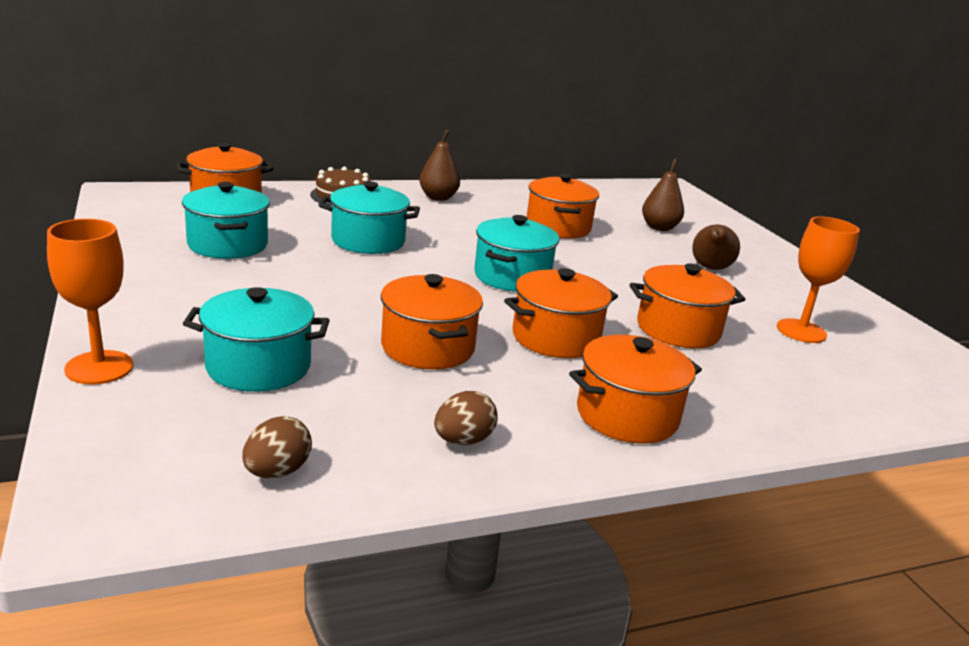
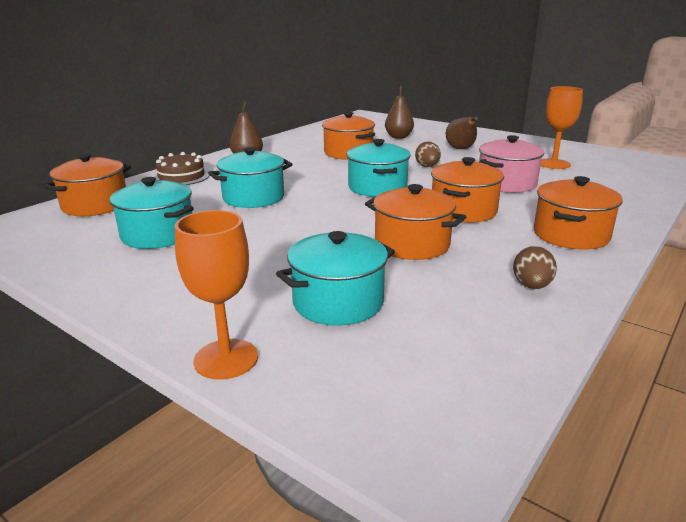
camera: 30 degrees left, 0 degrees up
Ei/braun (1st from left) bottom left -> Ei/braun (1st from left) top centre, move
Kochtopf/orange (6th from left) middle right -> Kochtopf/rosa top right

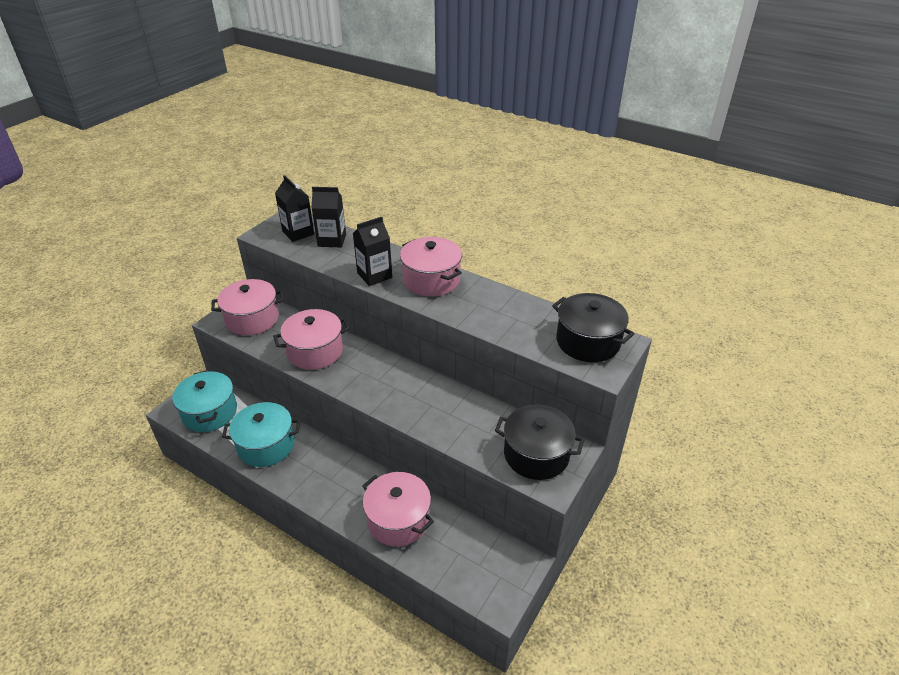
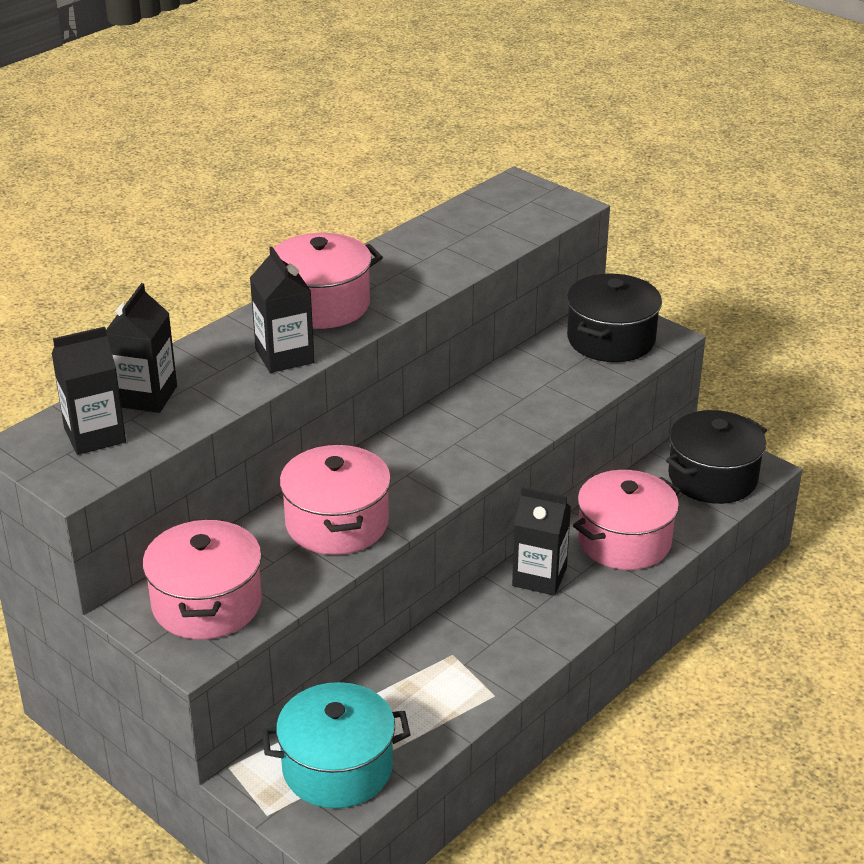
camera: 80 degrees left, 5 degrees down
Kochtopf/türkis (2nd from left) middle left -> none
Kochtopf/schwarz (2nd from left) centre -> Kochtopf/schwarz (2nd from left) middle right, move
none -> Getränkekarton/schwarz (4th from left) centre

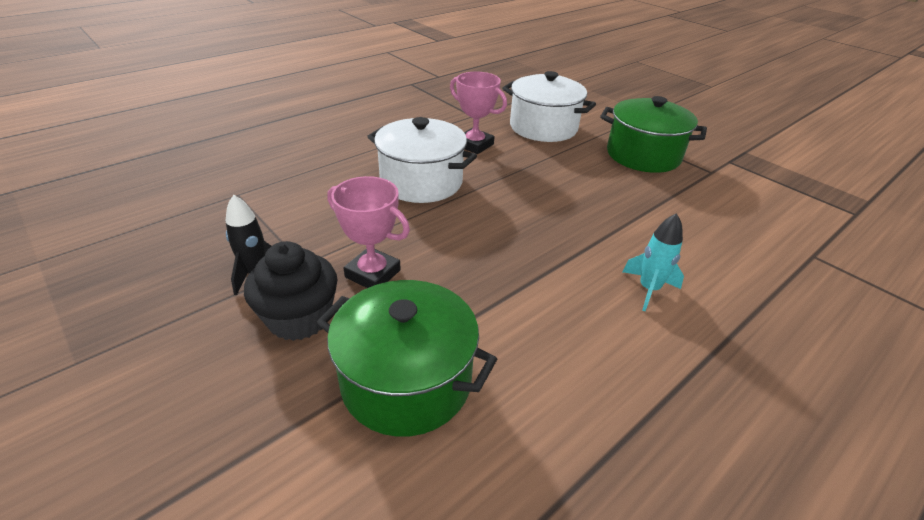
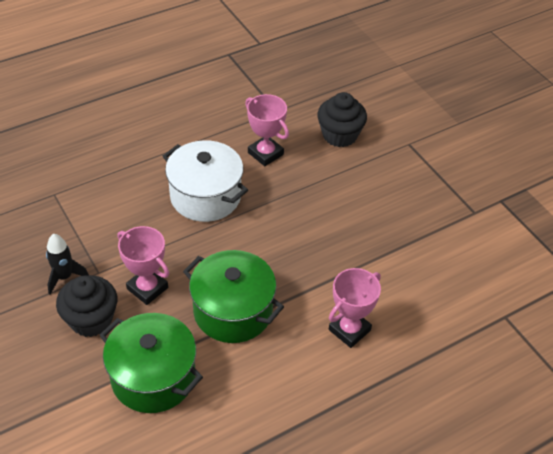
camera: 10 degrees right, 10 degrees up
Kochtopf/weiß (2nd from left) top centre -> Muffin/schwarz (2nd from left) top centre
Kochtopf/grün (2nd from left) top right -> Kochtopf/grün (2nd from left) centre, move
Rakete/türkis middle right -> Pokal/rosa (3rd from left) bottom centre

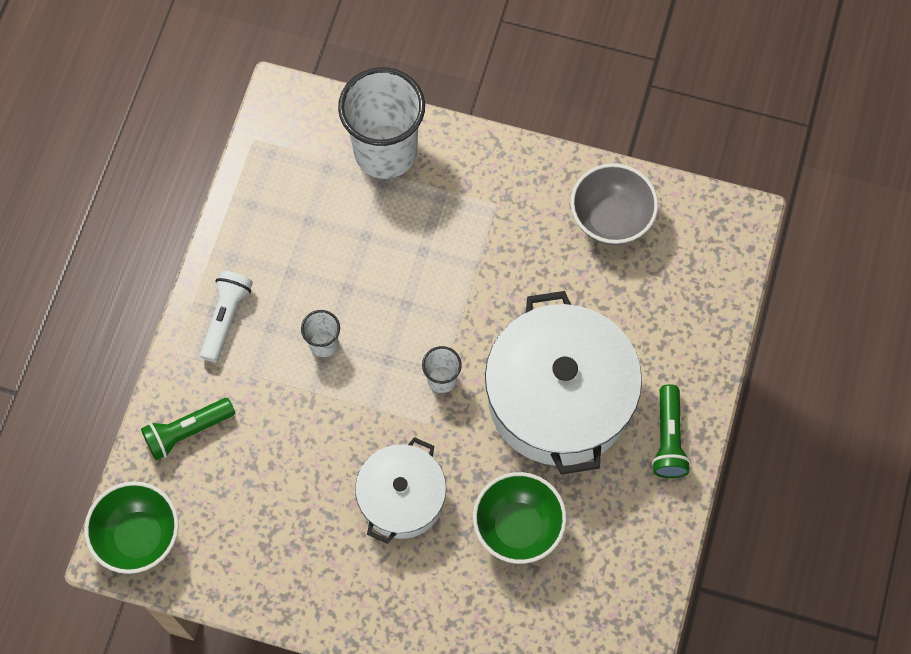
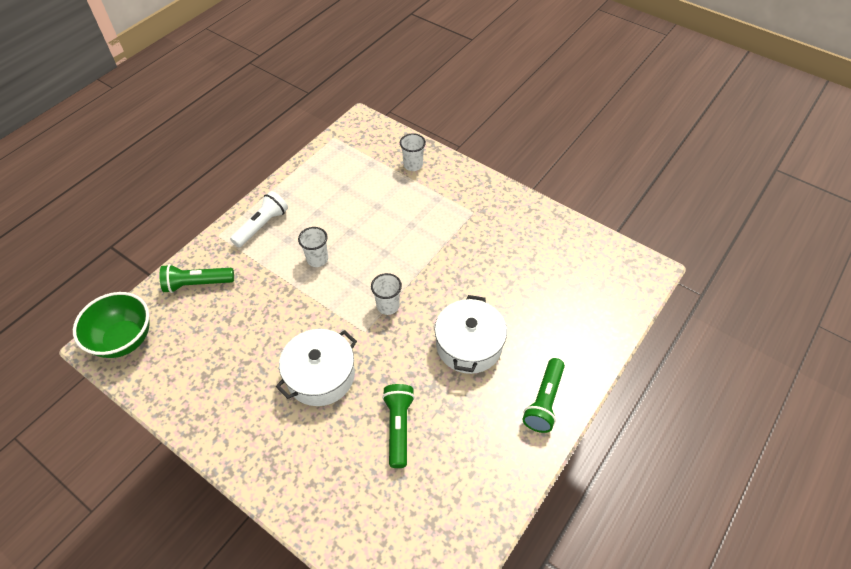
camera: 20 degrees right, 15 degrees down
Becher/weiß (2nd from left in the first image) top centre -> Becher/weiß (3rd from left) top centre, x0.45
Schüssel/grün (2nd from left) bottom centre -> Taschenlampe/grün (2nd from left) bottom centre
Kochtopf/weiß (2nd from left) centre, x0.58
Schüssel/grau top right -> none

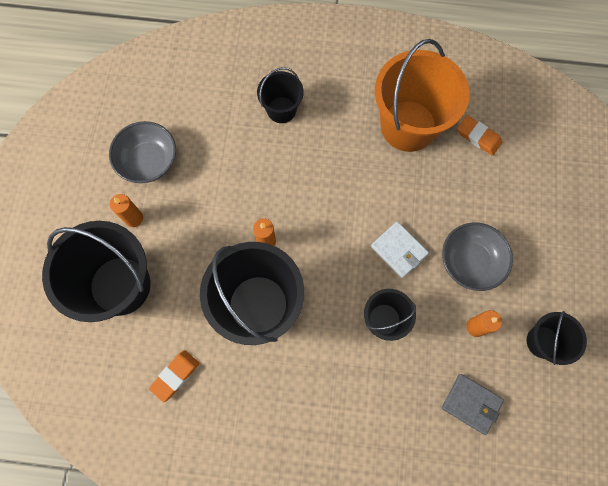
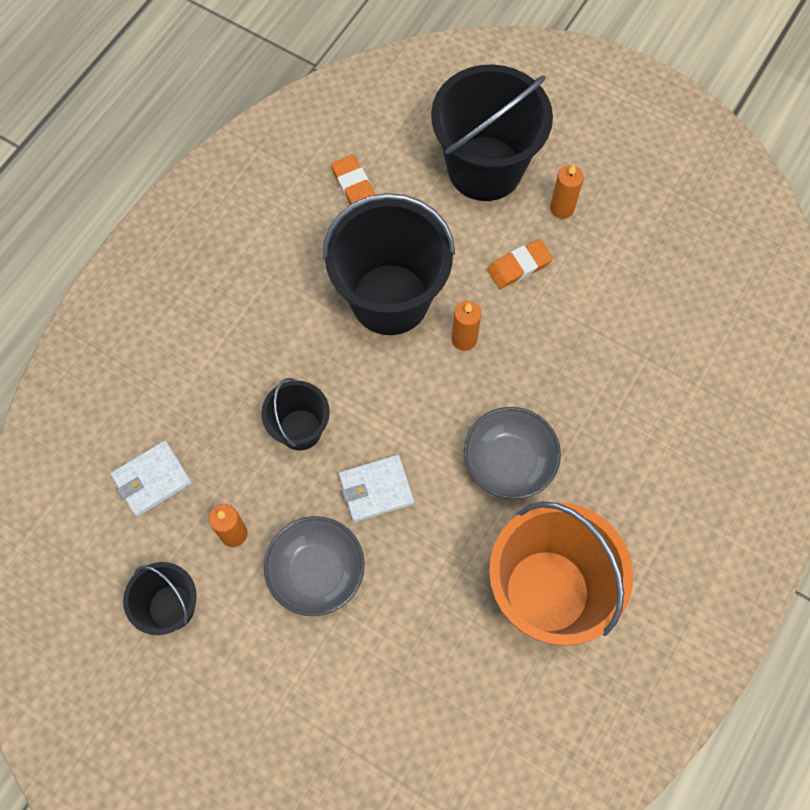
camera: 115 degrees right, 5 degrees down
Schüssel/grau (1st from left in the first image) top left -> Schüssel/grau (2nd from left) centre, move
Eimer/schwarz (3rd from left) top centre -> none
Geldbörse/grau bottom right -> Geldbörse/weiß (1st from left) middle left
Radiergummi/orange (2nd from left) top right -> Radiergummi/orange (2nd from left) top centre, move

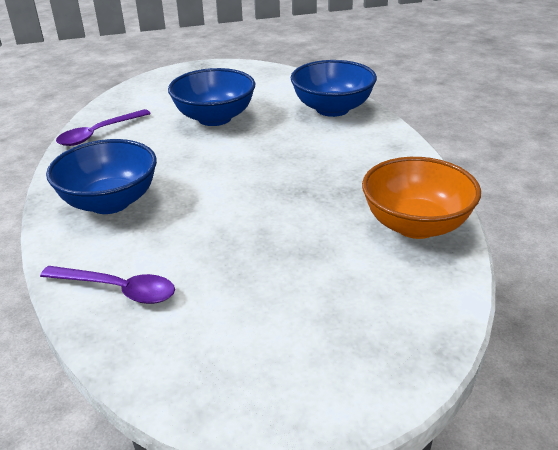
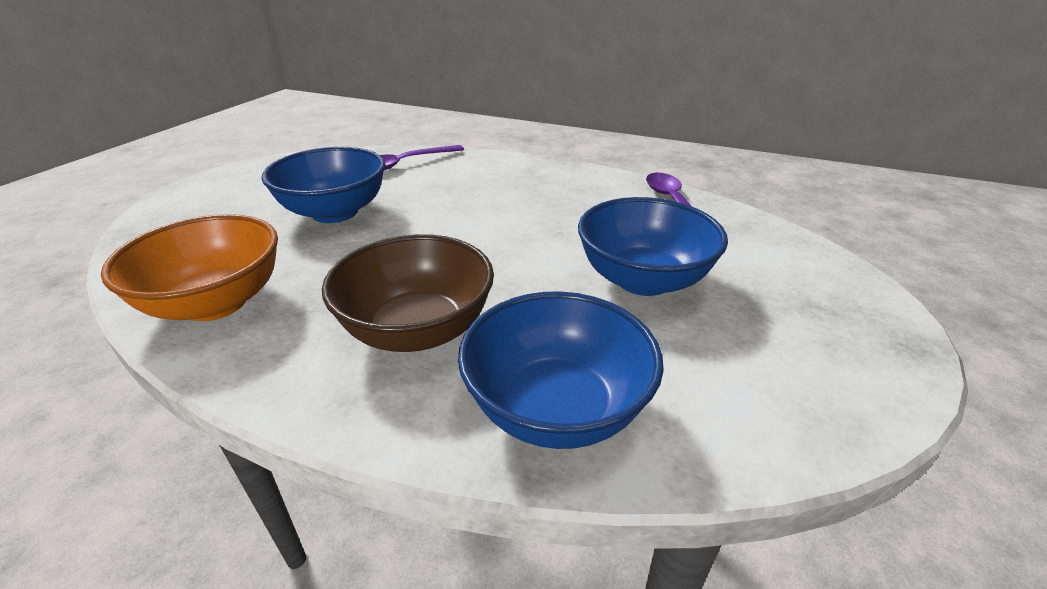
camera: 125 degrees right, 0 degrees up
Schüssel/blau (1st from left) middle left -> Schüssel/blau (1st from left) top left, move
none -> Schüssel/braun centre

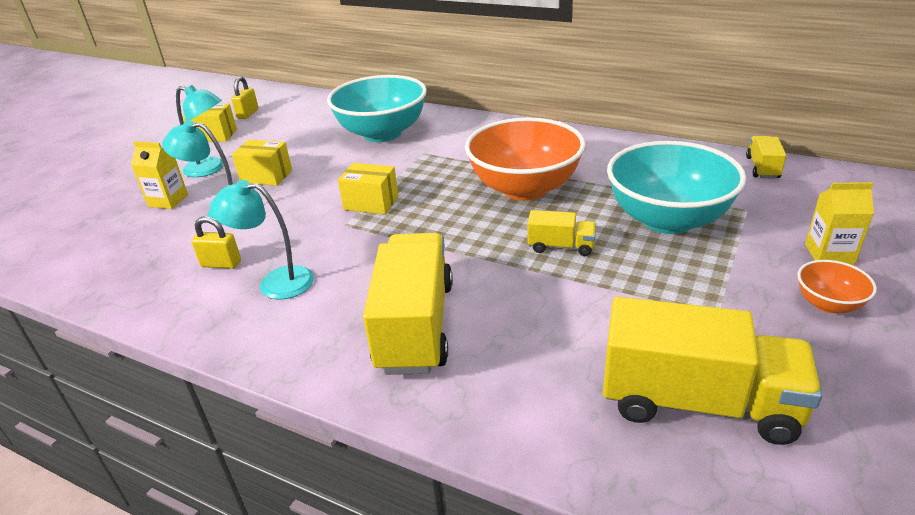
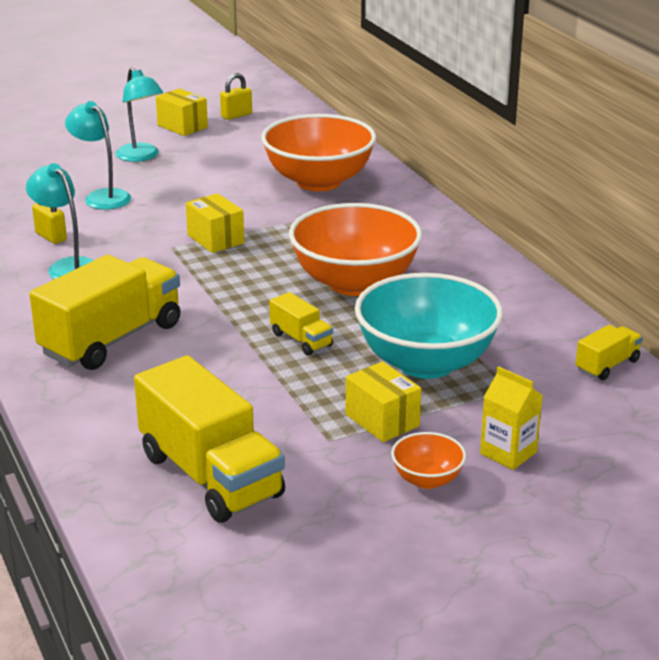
camera: 35 degrees right, 5 degrees down
Getränkekarton/gelb (1st from left) middle left -> none
Schachtel/gelb (2nd from left in the first image) top left -> Schachtel/gelb (3rd from left) centre, move
Schüssel/türkis (1st from left) top centre -> Schüssel/orange (1st from left) top centre

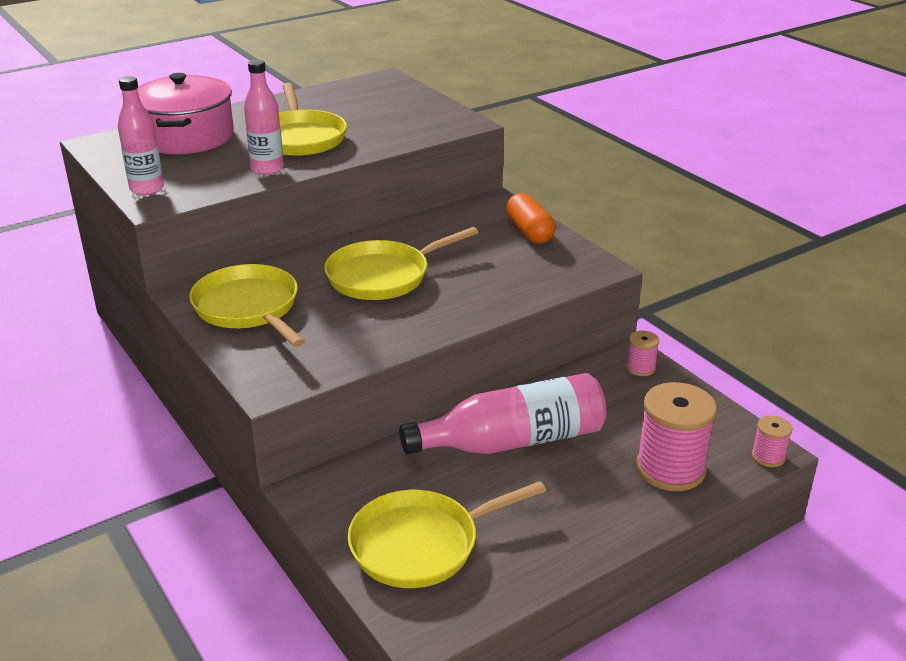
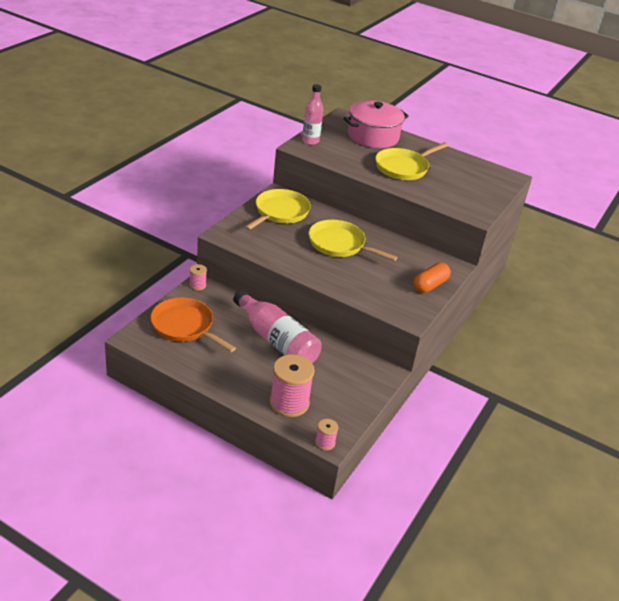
camera: 60 degrees right, 5 degrees up
Flasche/rosa (2nd from left) top left -> none
Pfanne/gelb (4th from left) bottom centre -> Pfanne/orange middle left
Garnrolle/rosa (1st from left) middle right -> Garnrolle/rosa (1st from left) middle left, move

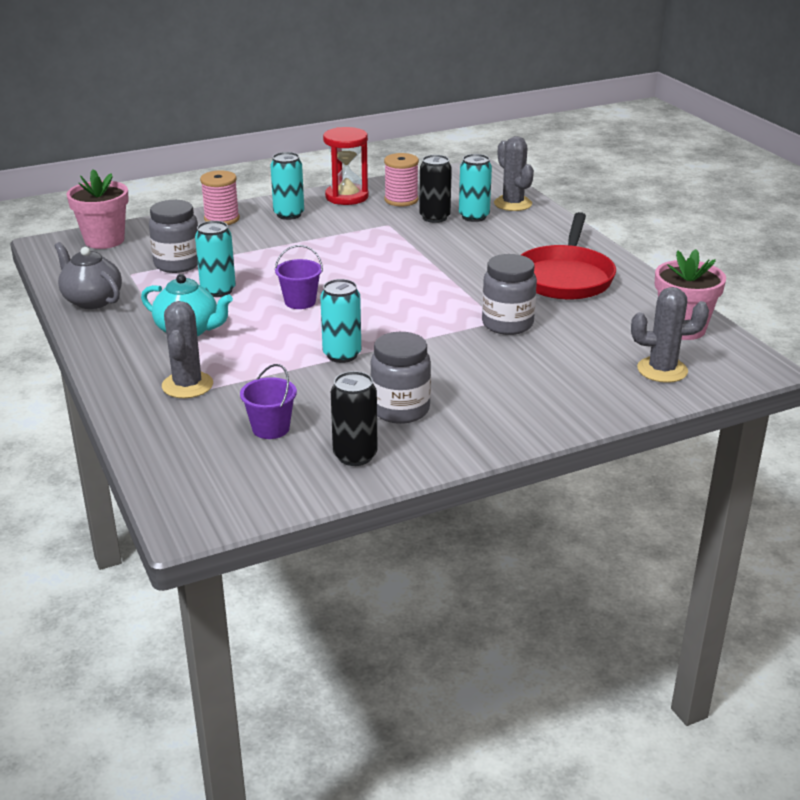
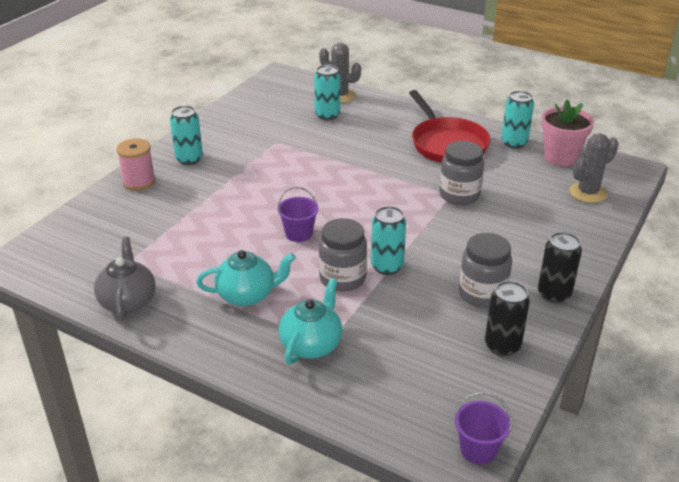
camera: 35 degrees left, 5 degrees up
Teekanne/grau middle left, 75 degrees clockwise
Blumentopf/rosa (1st from left) top left -> none
Einmachglas/grau (1st from left) top left -> Einmachglas/grau (1st from left) centre, move
Kaktus/grau (1st from left) middle left -> Teekanne/türkis (2nd from left) centre
Dose/türkis (1st from left in the first image) top left -> Dose/türkis (4th from left) top right, move
Eimer/lila (1st from left in the first image) centre -> Eimer/lila (2nd from left) bottom right, move
Sanduhr/rot top centre -> none
Garnrolle/rosa (2nd from left) top centre -> none
Dose/schwarz (2nd from left) top centre -> Dose/schwarz (2nd from left) middle right, move

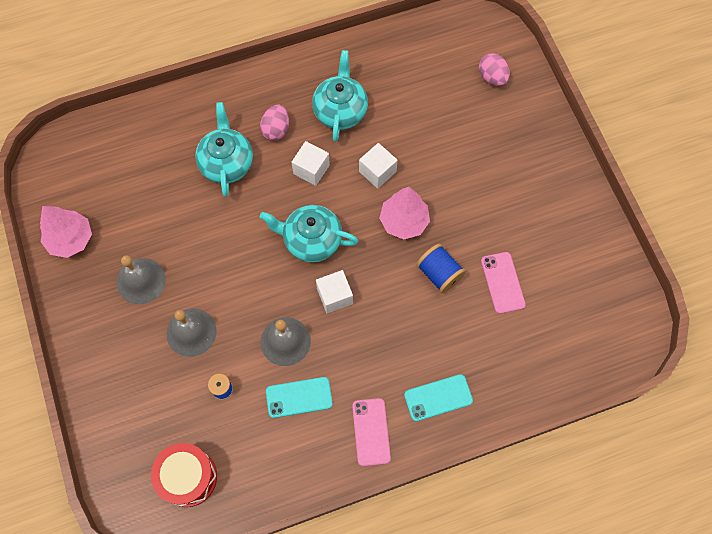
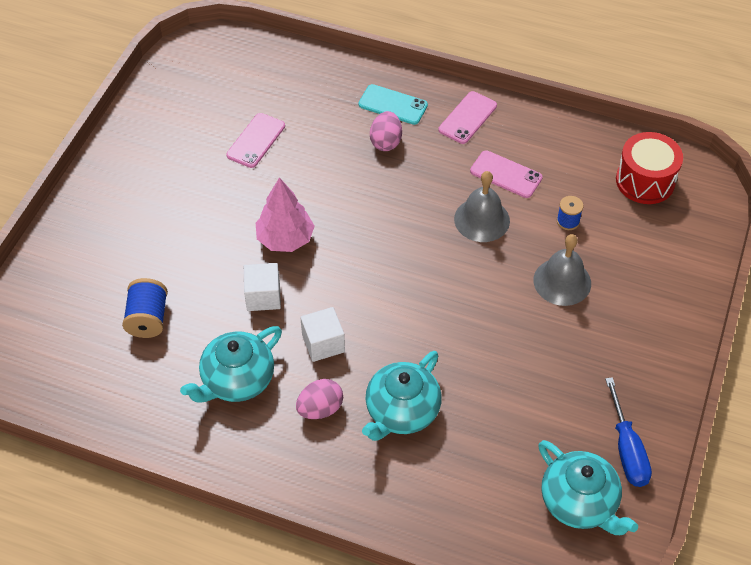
camera: 140 degrees left, 15 degrees down
Baum/rosa (1st from left) middle left -> Schraubenzieher/blau bottom right
Glocke/grau (1st from left) middle left -> none
Teekanne/türkis (2nd from left in the first image) centre -> Teekanne/türkis (3rd from left) bottom right, move
Handy/türkis (1st from left) bottom centre -> Handy/rosa (3rd from left) top right
Kubus/weiß (2nd from left) centre -> none
Garnrolle/blau (2nd from left in the first image) centre -> Garnrolle/blau (1st from left) middle left, move
Ei/rosa (2nd from left) top right -> Ei/rosa (2nd from left) top centre, move

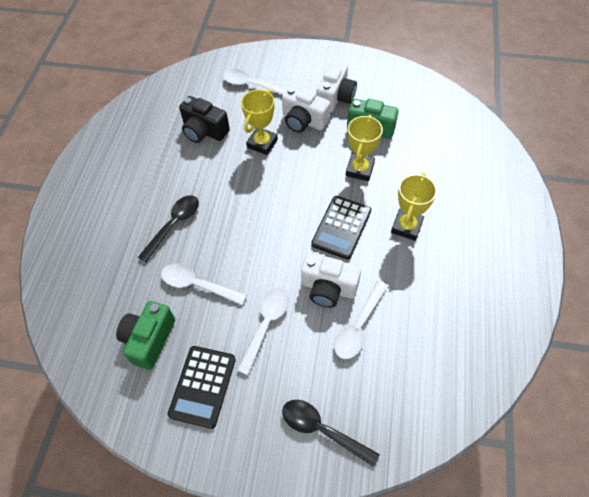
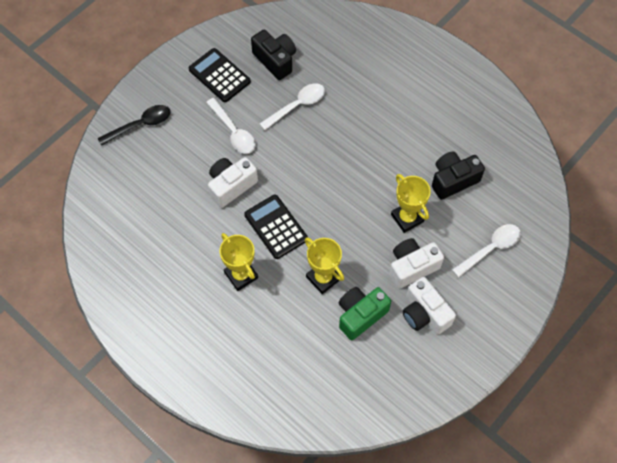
camera: 120 degrees right, 5 degrees up
Kamera/grün (1st from left) bottom left -> Kamera/schwarz (1st from left) top centre
Löffel/schwarz (1st from left) middle left -> none
Löffel/weiß (4th from left) centre -> none

